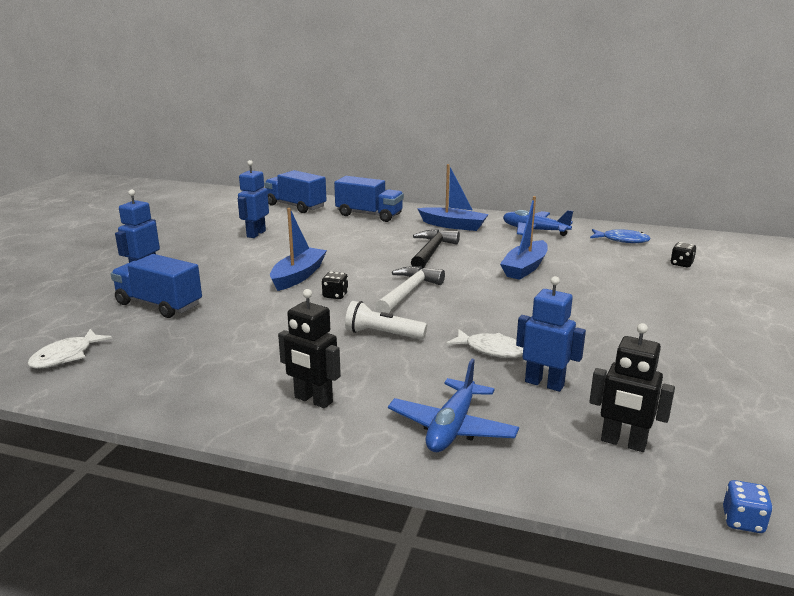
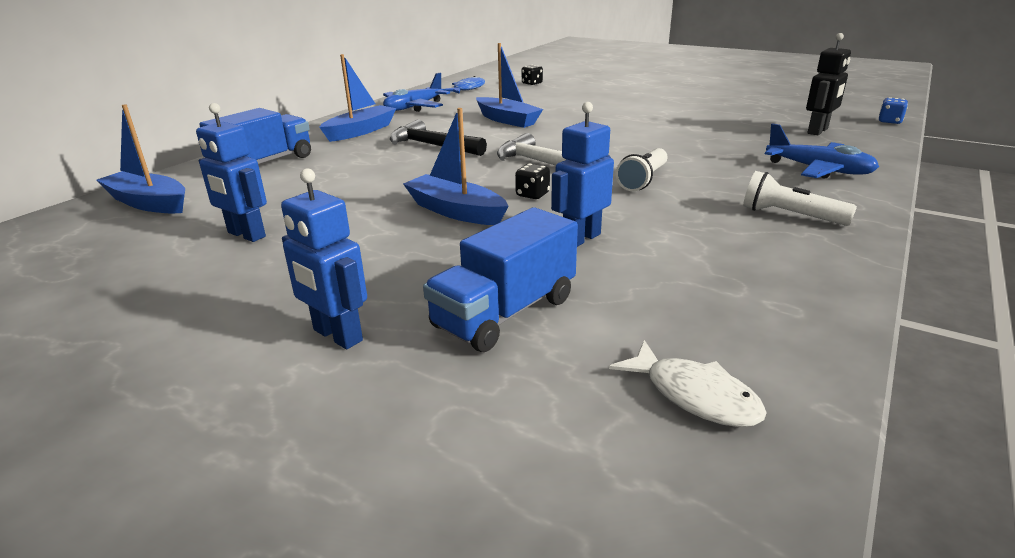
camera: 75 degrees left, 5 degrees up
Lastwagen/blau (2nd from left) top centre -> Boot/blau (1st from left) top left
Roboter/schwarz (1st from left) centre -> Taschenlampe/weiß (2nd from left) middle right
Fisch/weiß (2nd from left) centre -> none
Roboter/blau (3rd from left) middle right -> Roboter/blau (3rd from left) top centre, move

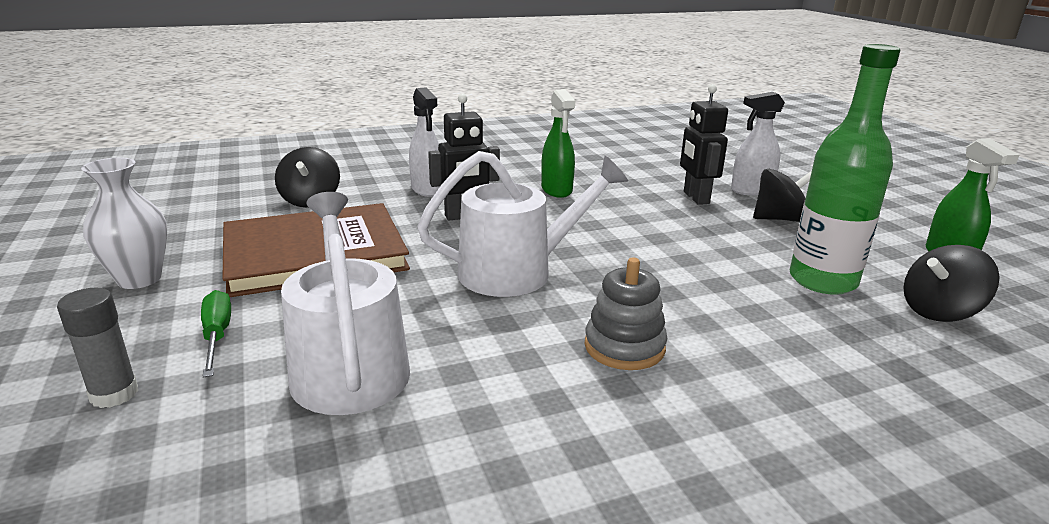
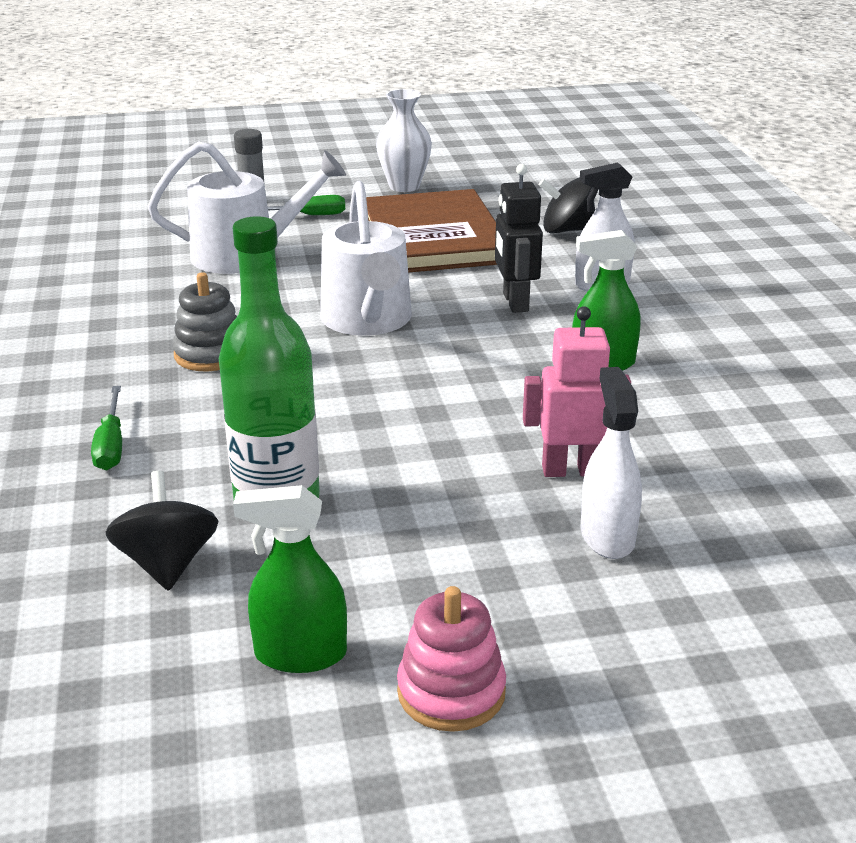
camera: 100 degrees right, 5 degrees up
Roboter/schwarz (2nd from left) top right -> Roboter/rosa middle right
Kreisel/schwarz (2nd from left) middle right -> none
none -> Schraubenzieher/grün (1st from left) middle left
none -> Stapelspielzeug/rosa bottom centre

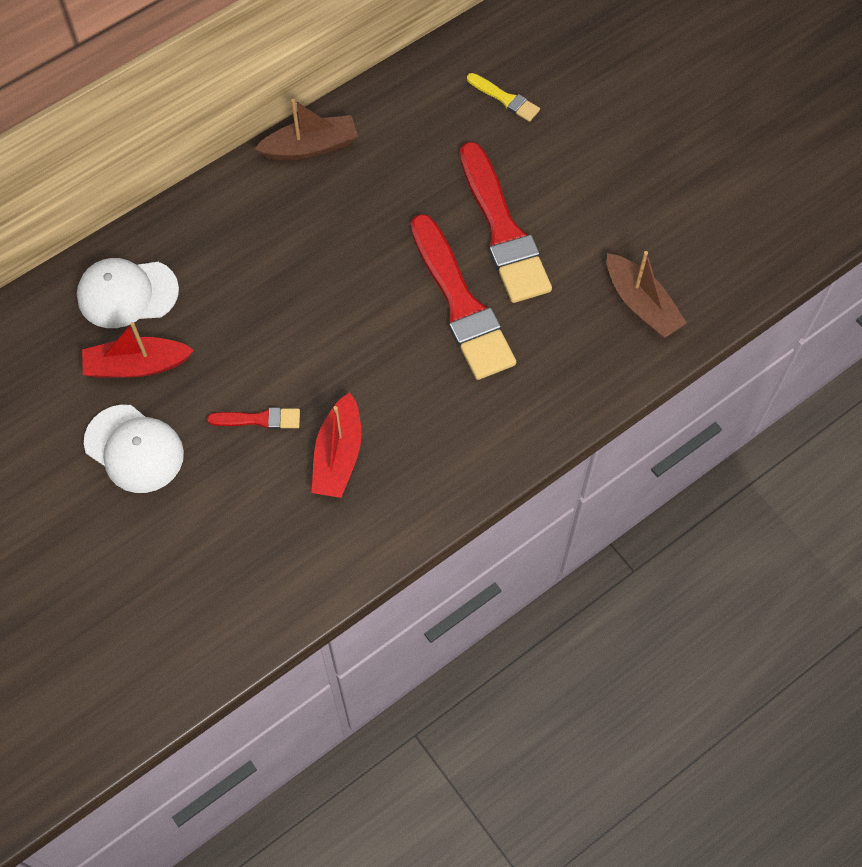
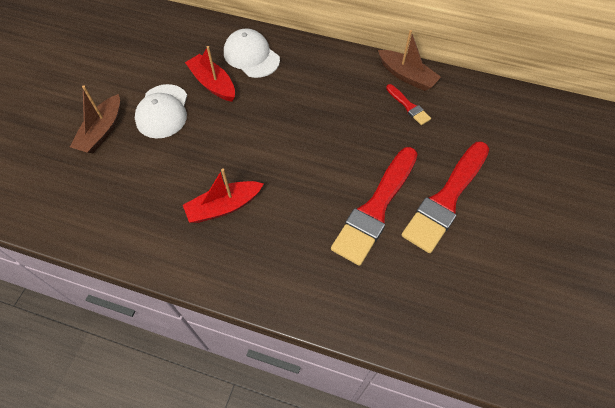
camera: 55 degrees right, 5 degrees down
Pinsel/rot (1st from left in the first image) middle left -> Pinsel/rot (2nd from left) top centre, move
Pinsel/gelb top centre -> none
Boot/braun (2nd from left in the first image) middle right -> Boot/braun (1st from left) top left, move

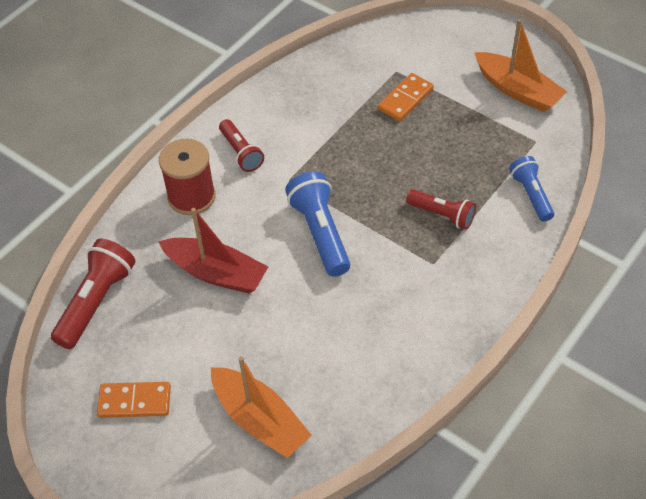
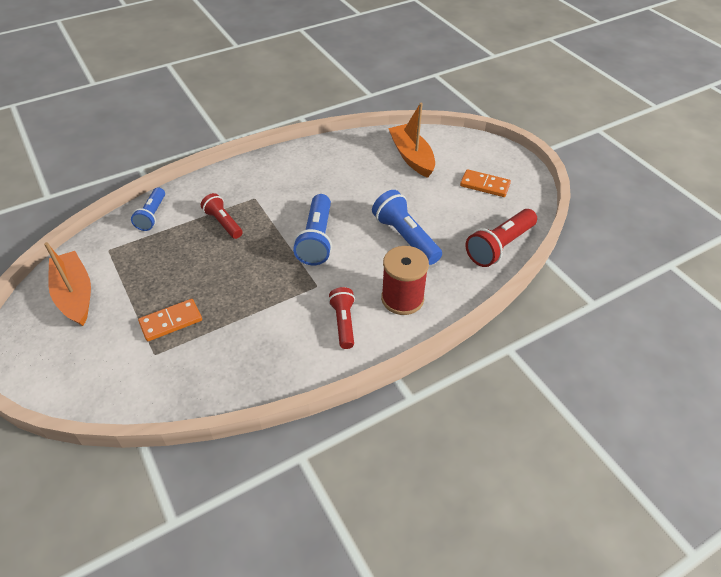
camera: 160 degrees left, 5 degrees down
Boot/rot middle left -> Taschenlampe/blau (3rd from left) centre

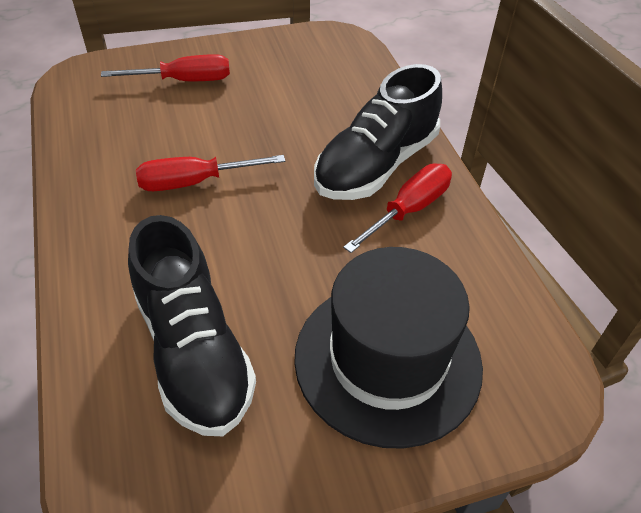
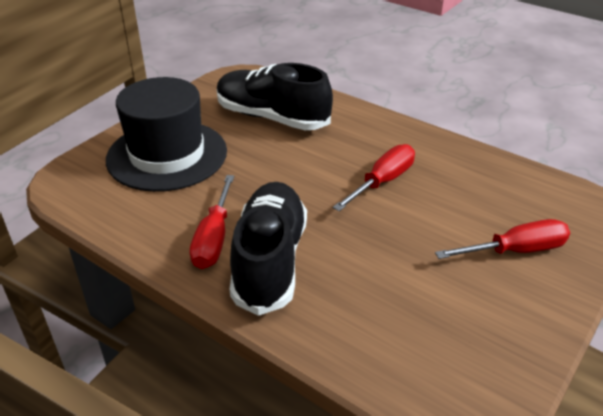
camera: 145 degrees right, 10 degrees down
Schraubenzieher/rot (1st from left in the first image) top left -> Schraubenzieher/rot (3rd from left) middle right, 150 degrees counterclockwise

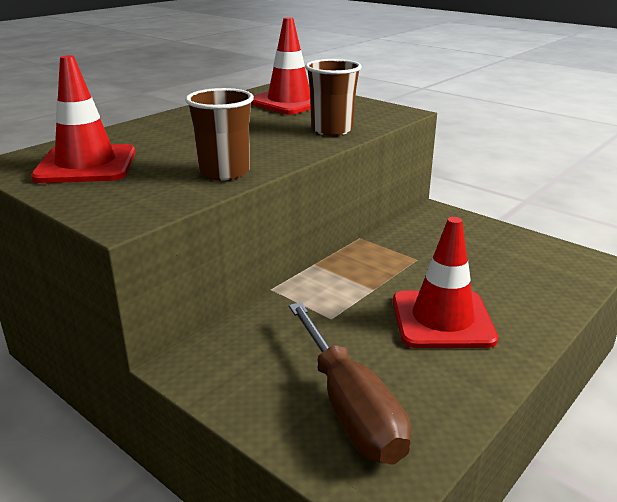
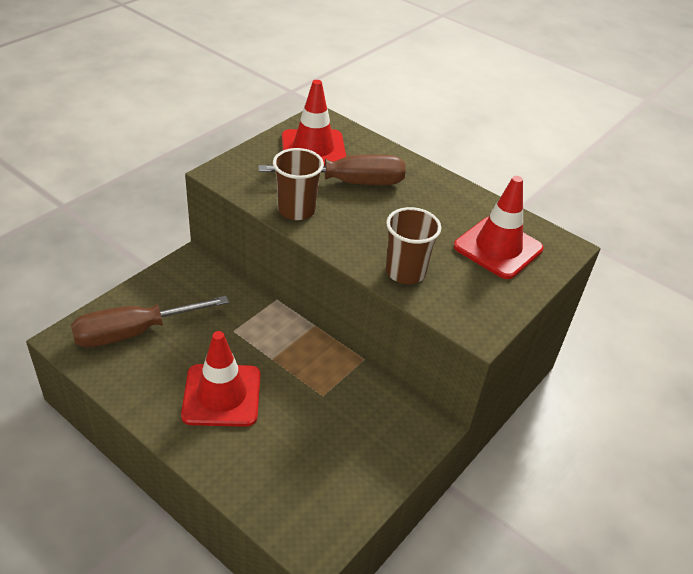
camera: 85 degrees right, 15 degrees up
none -> Schraubenzieher/braun (2nd from left) top centre

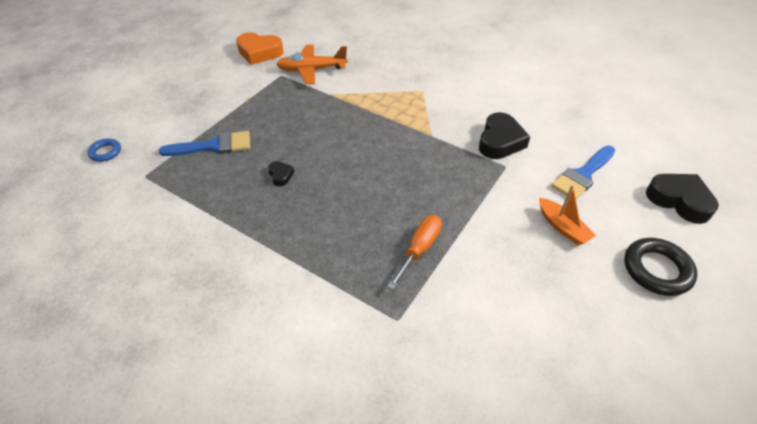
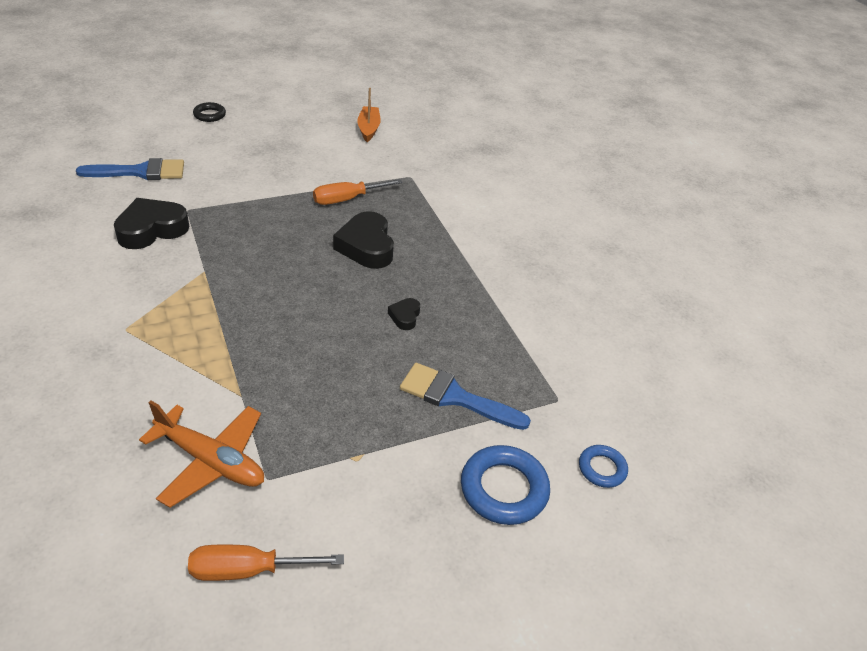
camera: 150 degrees left, 5 degrees down
Herz/orange top centre -> Schraubenzieher/orange (1st from left) bottom left
Boot/orange middle right -> Boot/orange top centre, move
Ring/schwarz middle right -> Ring/schwarz top left, x0.57
Herz/schwarz (3rd from left in the first image) middle right -> Herz/schwarz (2nd from left) centre, move
none -> Ring/blau (1st from left) bottom centre

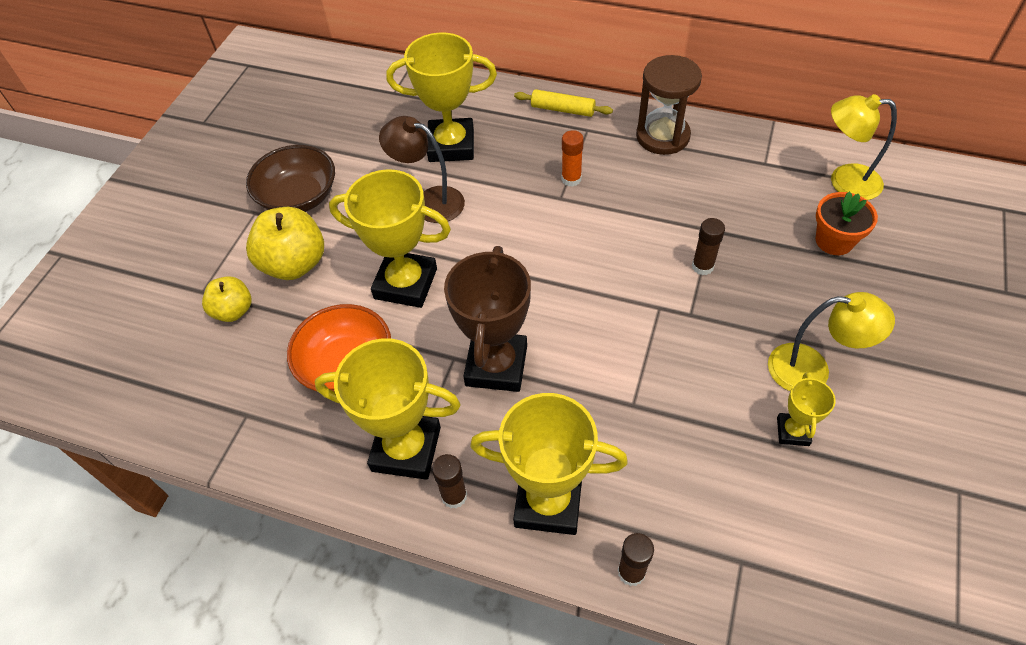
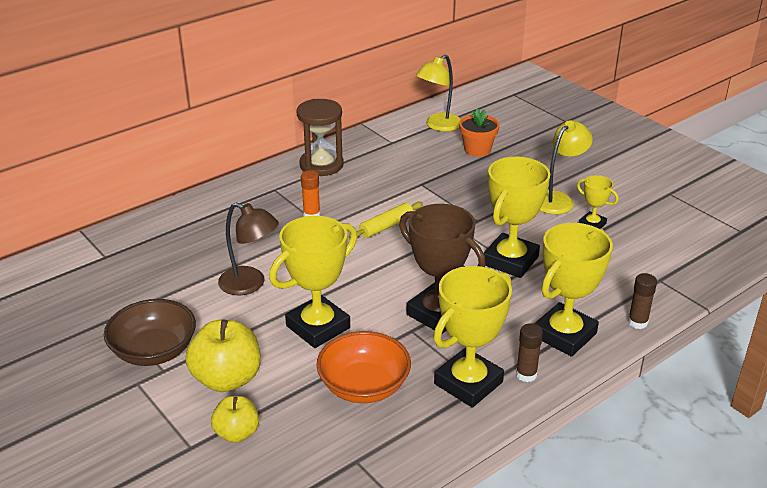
camera: 60 degrees left, 20 degrees down
Lampe/braun top centre -> Lampe/braun middle left, 120 degrees counterclockwise
Pokal/gelb (3rd from left) top centre -> Pokal/gelb (3rd from left) middle right, move
Nudelholz/gelb top centre -> Nudelholz/gelb centre, move
Klebestift/braun (3rd from left) middle right -> none

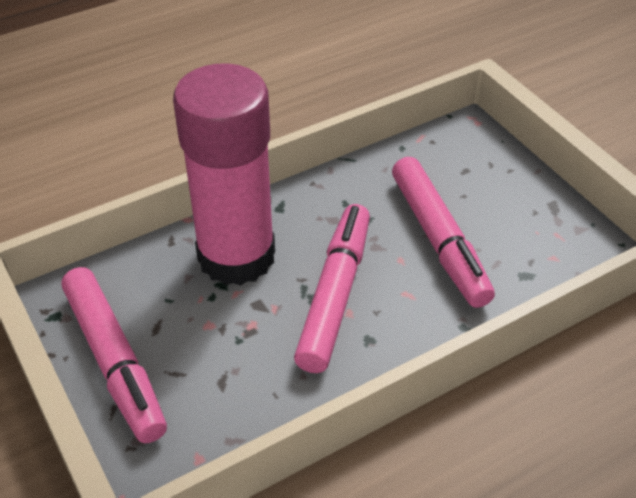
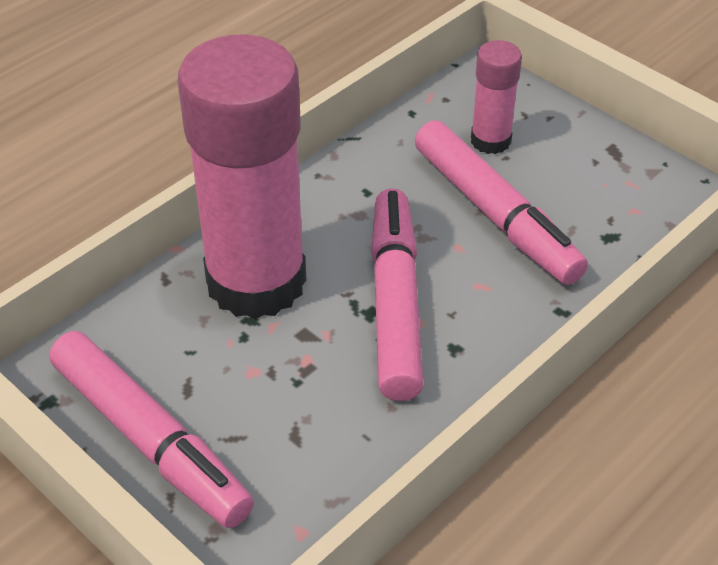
camera: 15 degrees left, 0 degrees up
none -> Klebestift/rosa (2nd from left) top right

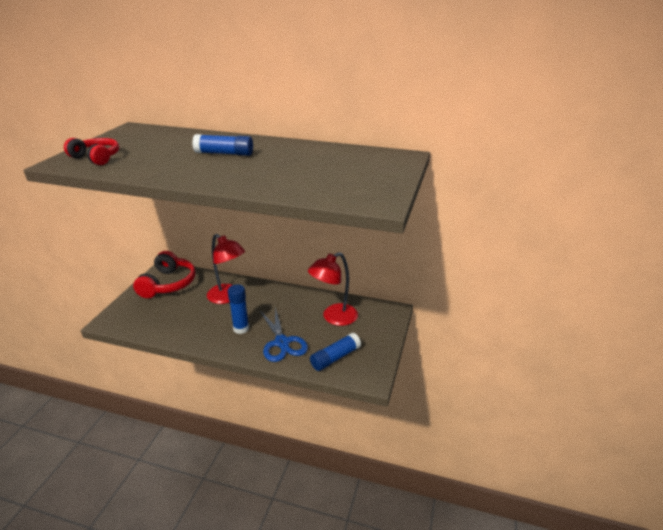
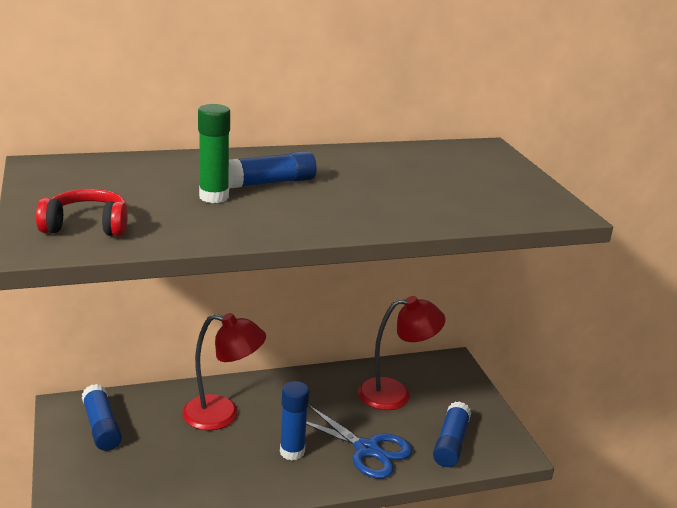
camera: 35 degrees left, 5 degrees down
Kopfhörer/rot (2nd from left) middle left -> Klebestift/blau (1st from left) bottom left
Lampe/rot (2nd from left) centre -> Lampe/rot (2nd from left) bottom centre, 120 degrees counterclockwise
none -> Klebestift/grün top left

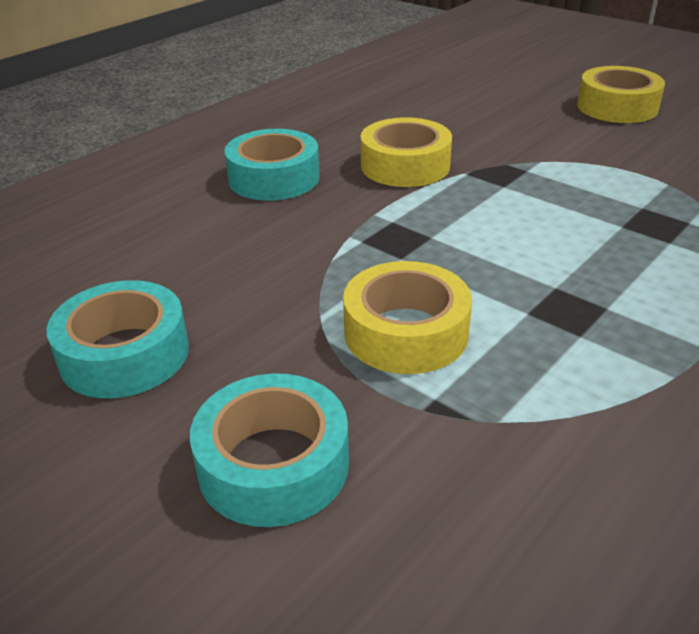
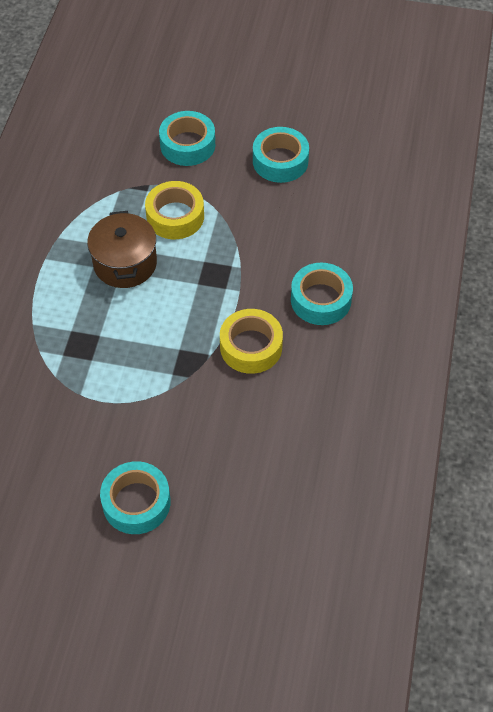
camera: 150 degrees right, 20 degrees up
Klebeband/gelb (3rd from left) top right -> Klebeband/türkis (1st from left) bottom left
none -> Kochtopf/braun middle left

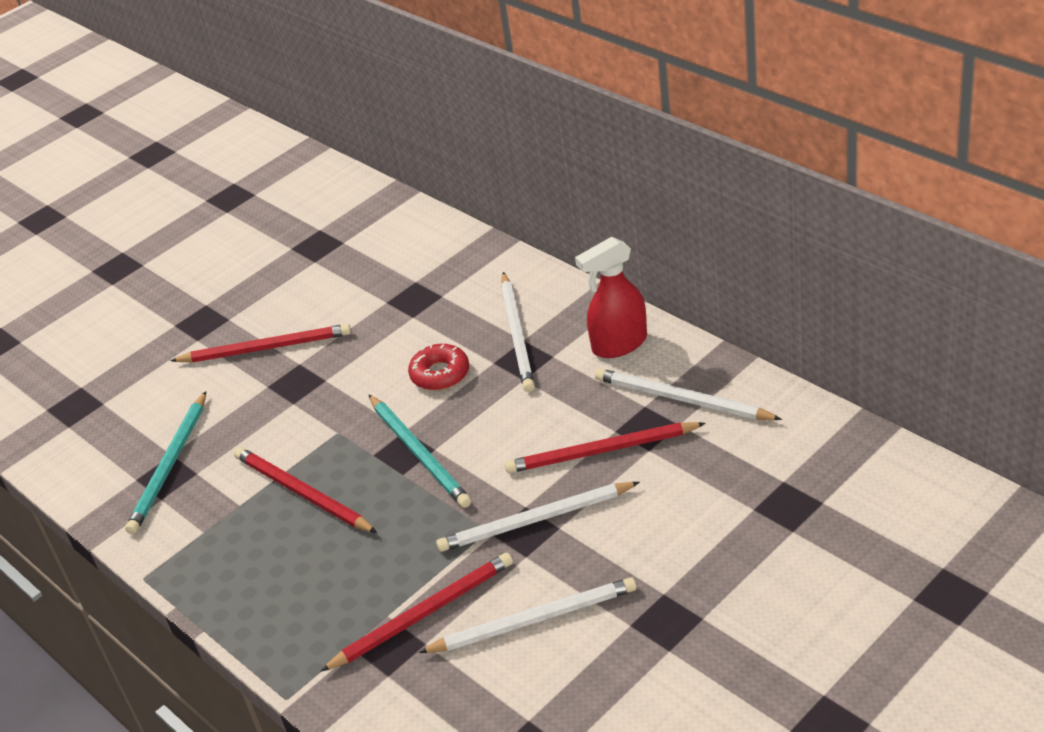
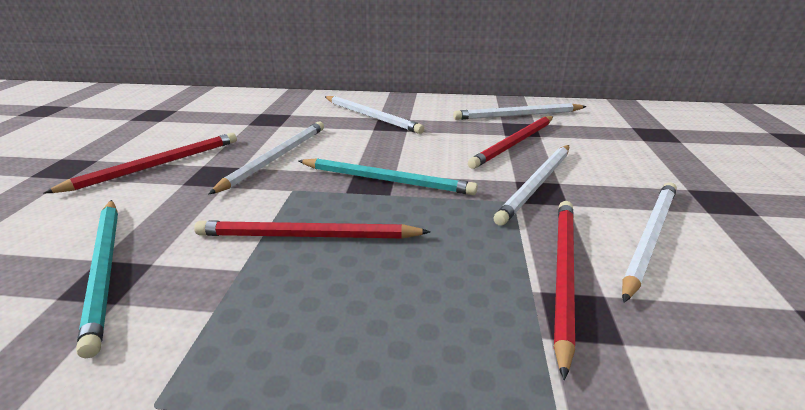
camera: 45 degrees left, 10 degrees down
Donut/rot centre -> none
Sprühflasche/rot centre -> none
none -> Bleistift/weiß (1st from left) middle left

